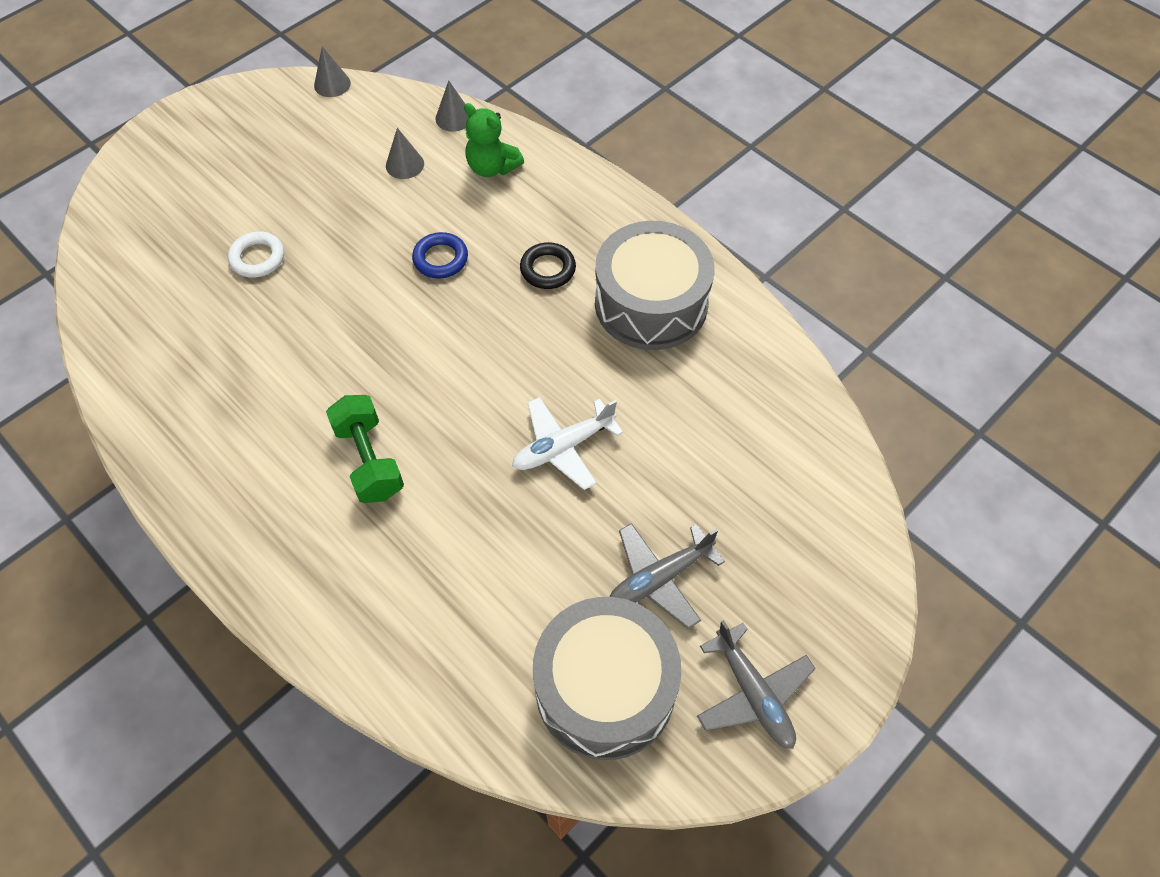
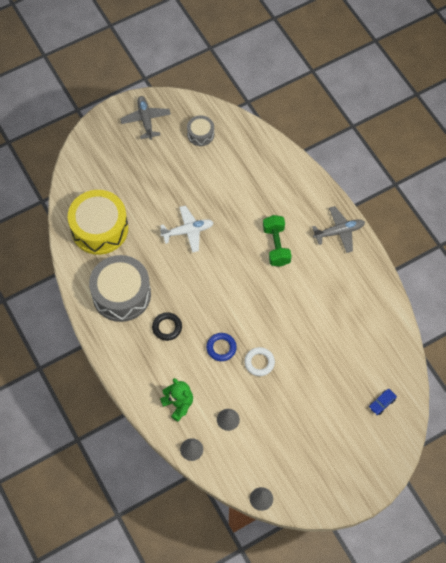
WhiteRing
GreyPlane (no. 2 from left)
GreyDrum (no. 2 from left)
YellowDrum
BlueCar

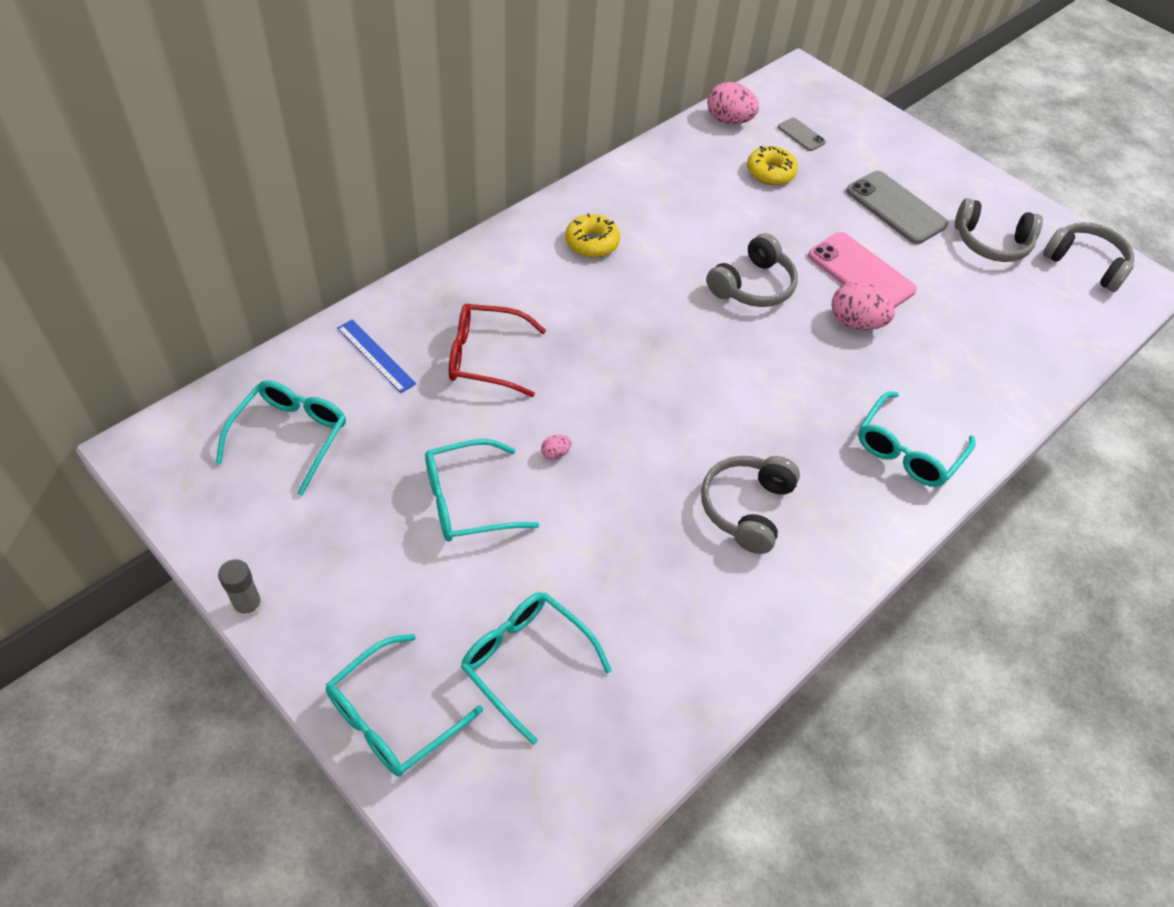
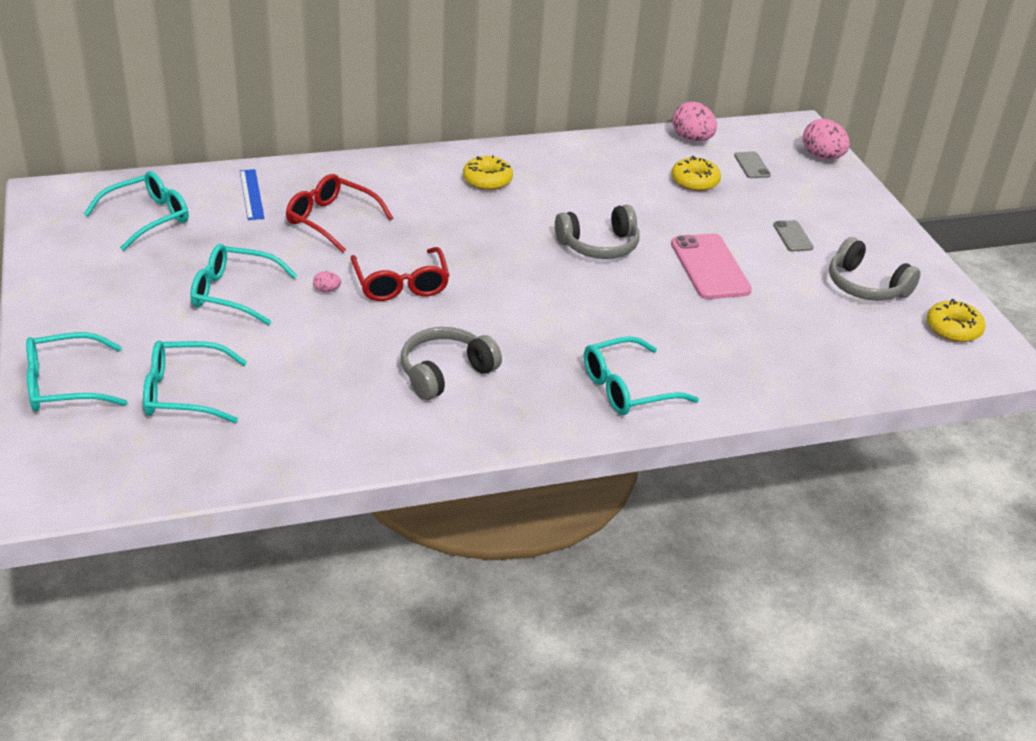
GreyPhone (no. 2 from left)
YellowDonut (no. 3 from left)
PinkEgg (no. 3 from left)
GreyGlueStick
TurquoiseGlasses (no. 3 from left)
RedGlasses (no. 2 from left)

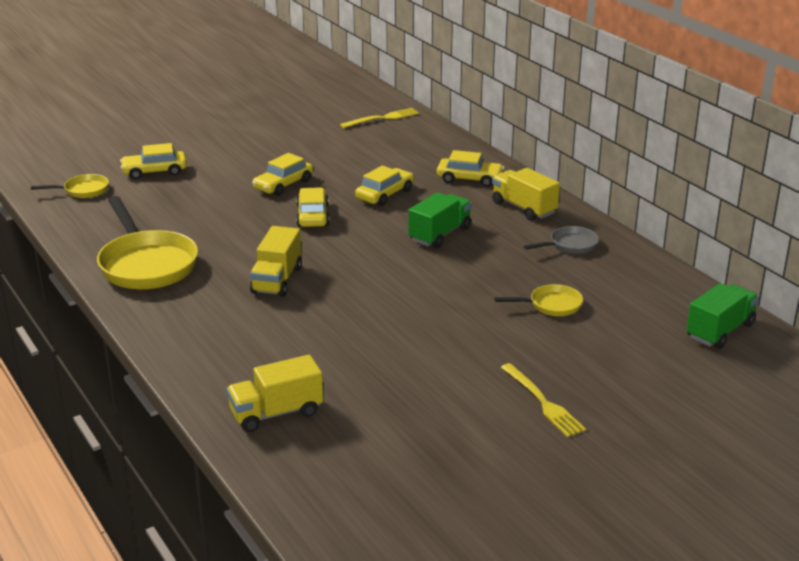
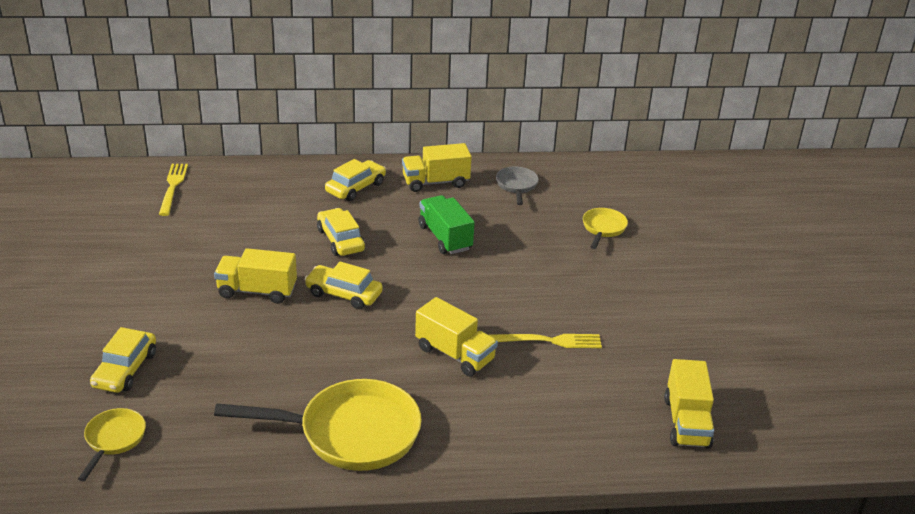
YellowTruck (no. 1 from left)
GreenTruck (no. 2 from left in the first image)
YellowFork (no. 2 from left)

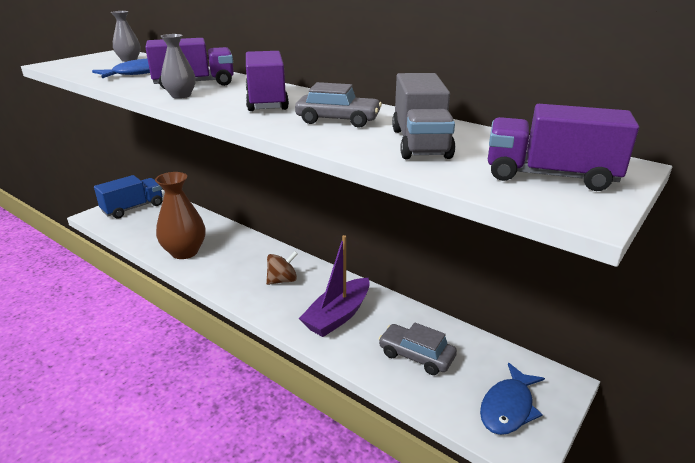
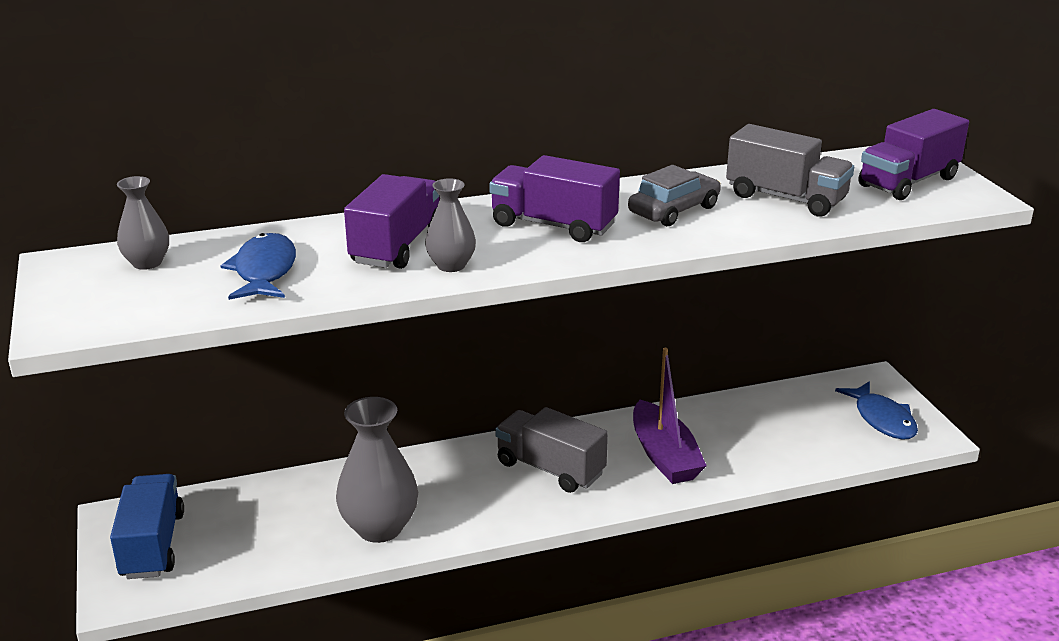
GreyVase (no. 2 from left)
GreyTruck (no. 1 from left)
GreyCar (no. 2 from left in the first image)

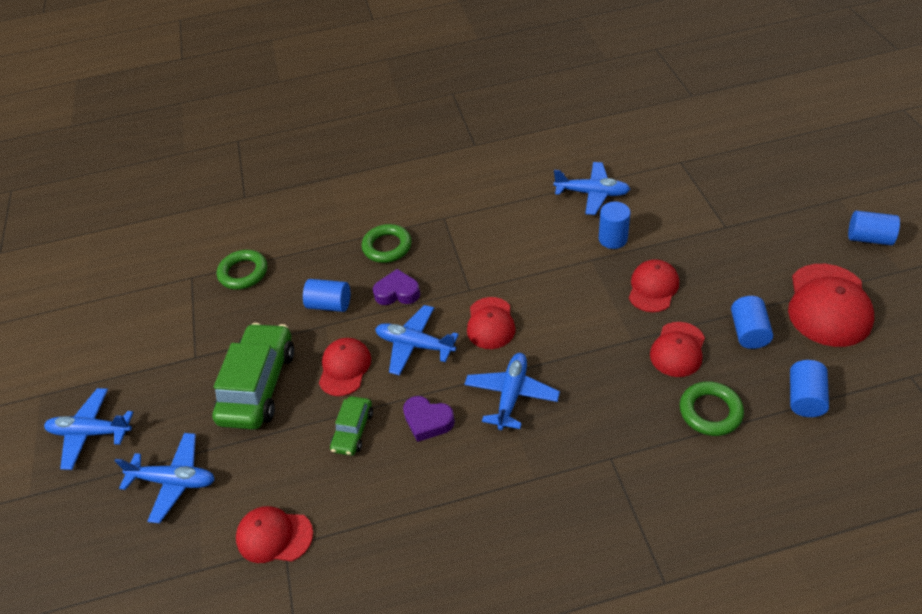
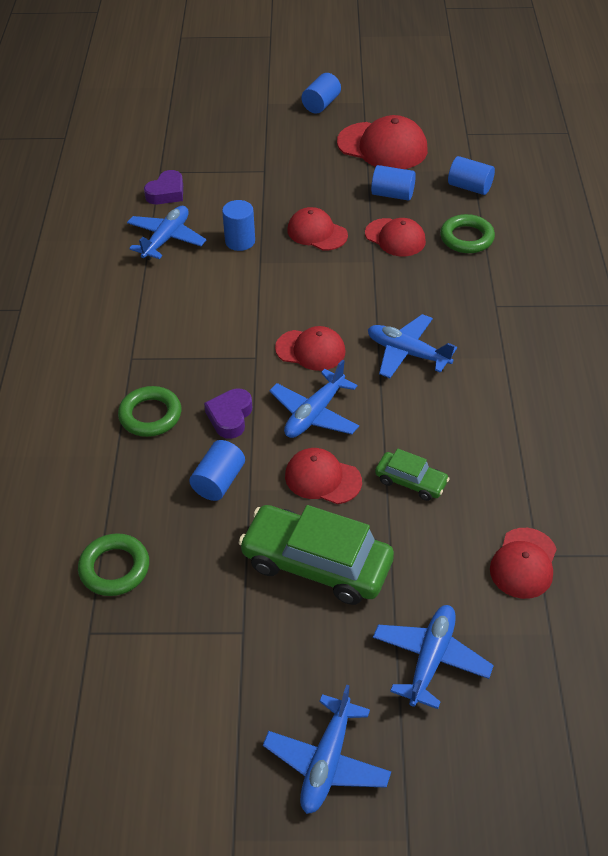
PurpleHeart (no. 1 from left)

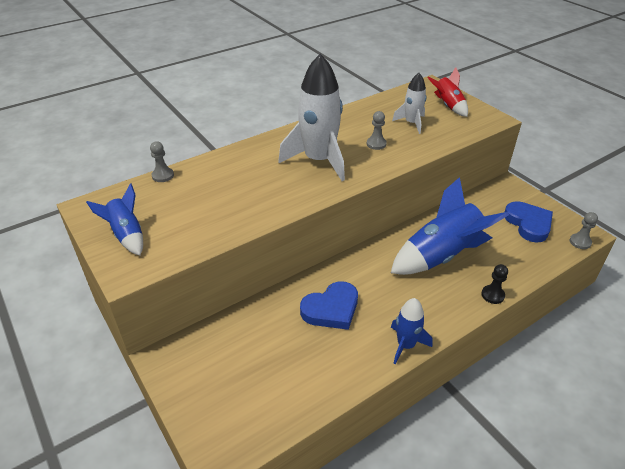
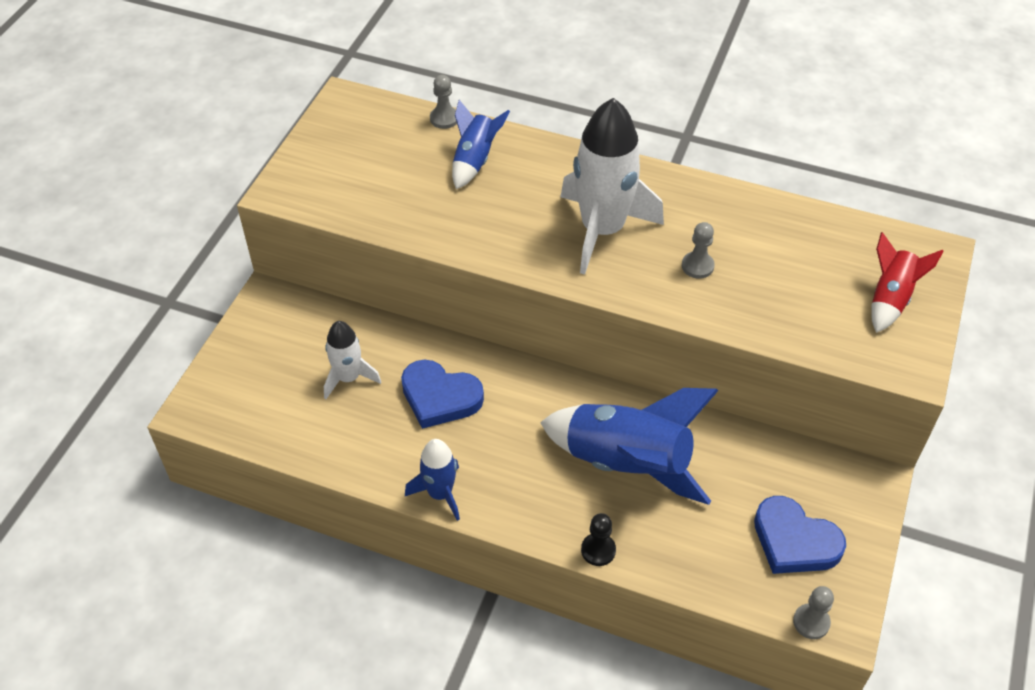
WhiteRocket (no. 1 from left)
BlueRocket (no. 2 from left)
BlueHeart (no. 2 from left)

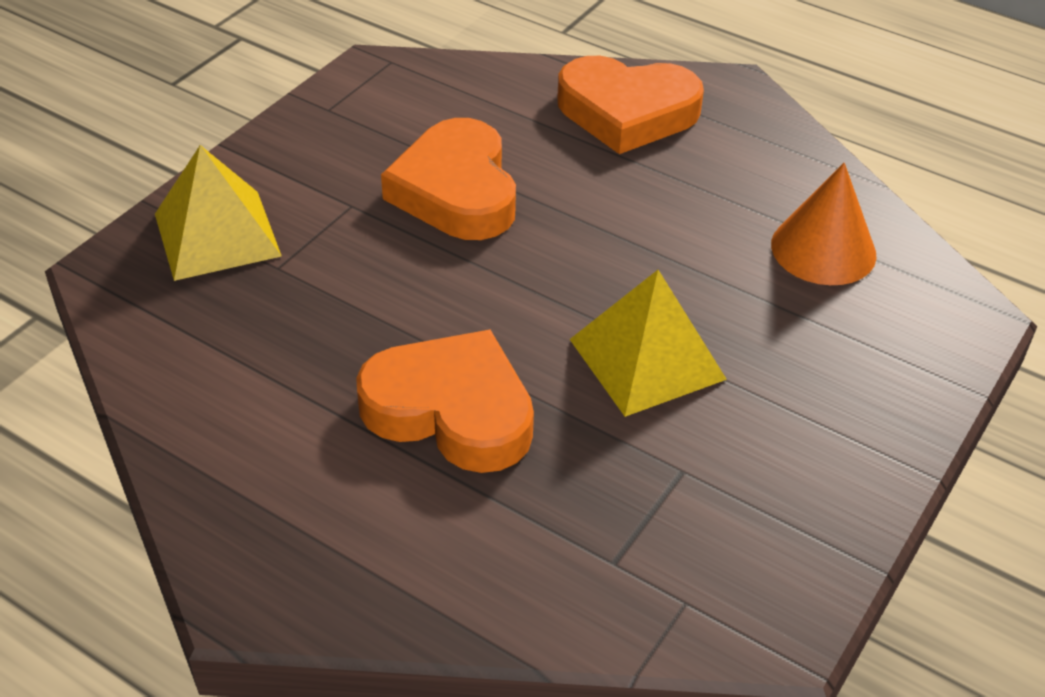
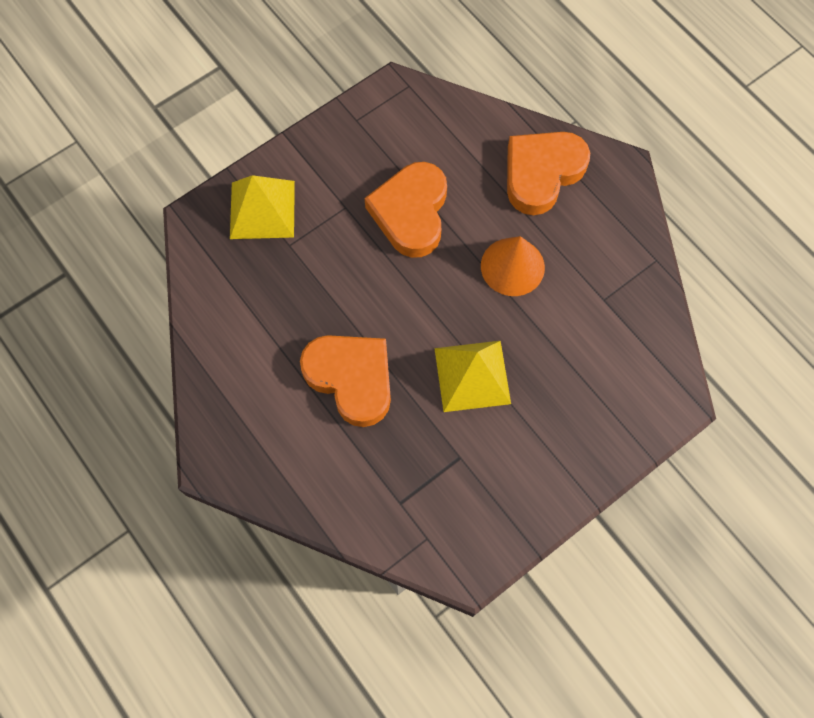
OrangeHeart (no. 3 from left)
OrangeCone

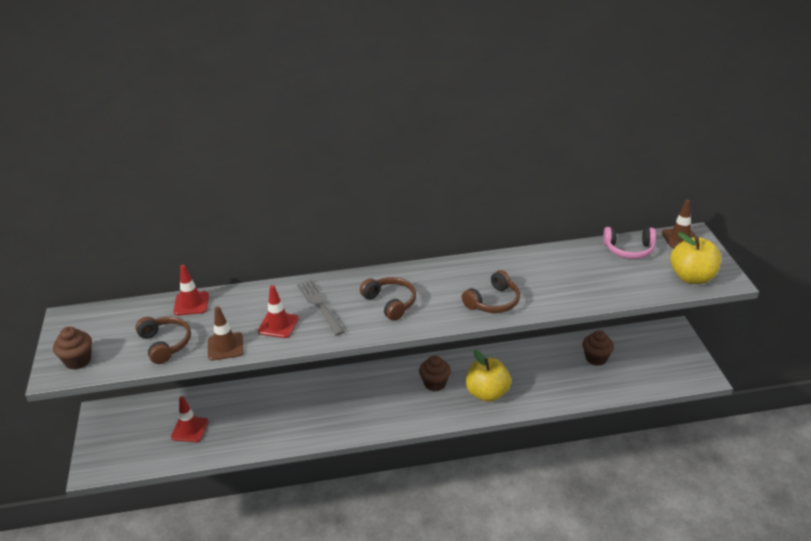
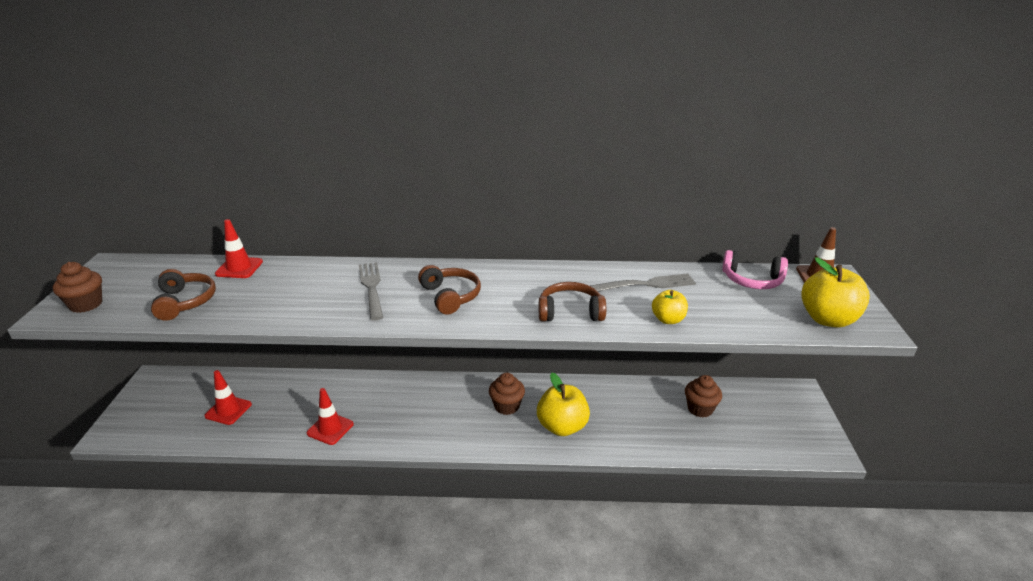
BrownHeadphones (no. 3 from left)
RedTrafficCone (no. 3 from left)
BrownTrafficCone (no. 1 from left in the first image)
GreyFork (no. 2 from left)
YellowApple (no. 2 from left)

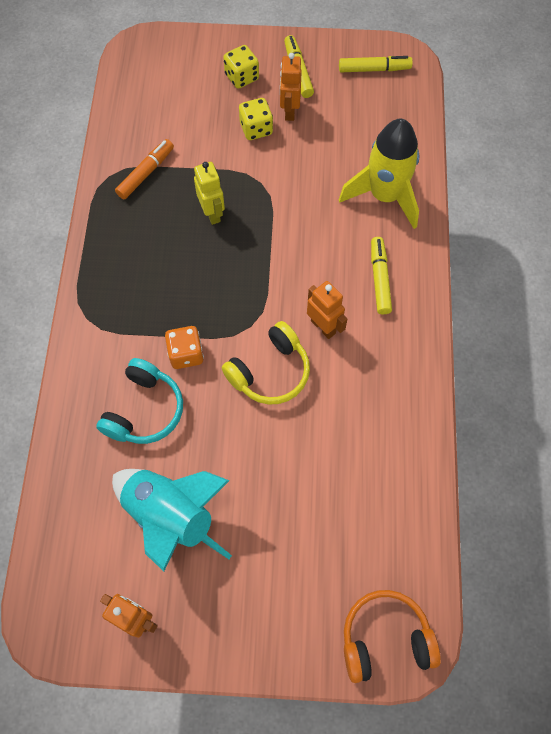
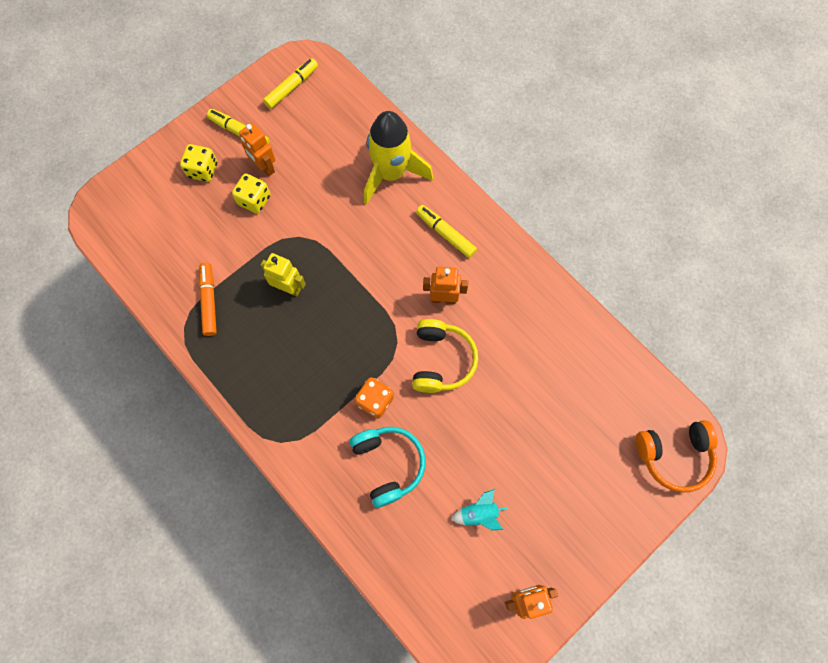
TurquoiseRocket
OrangeHeadphones

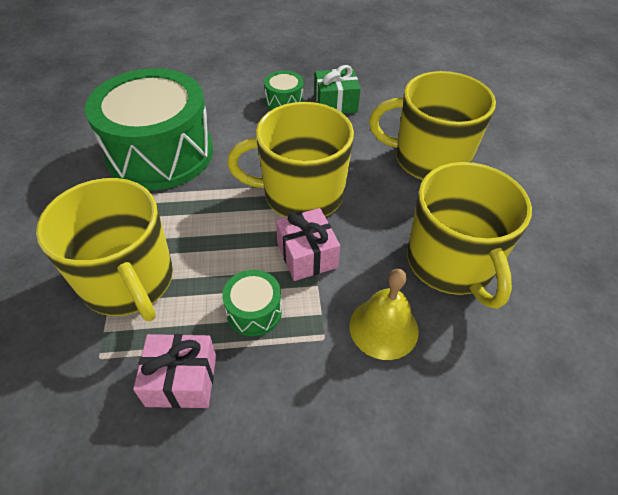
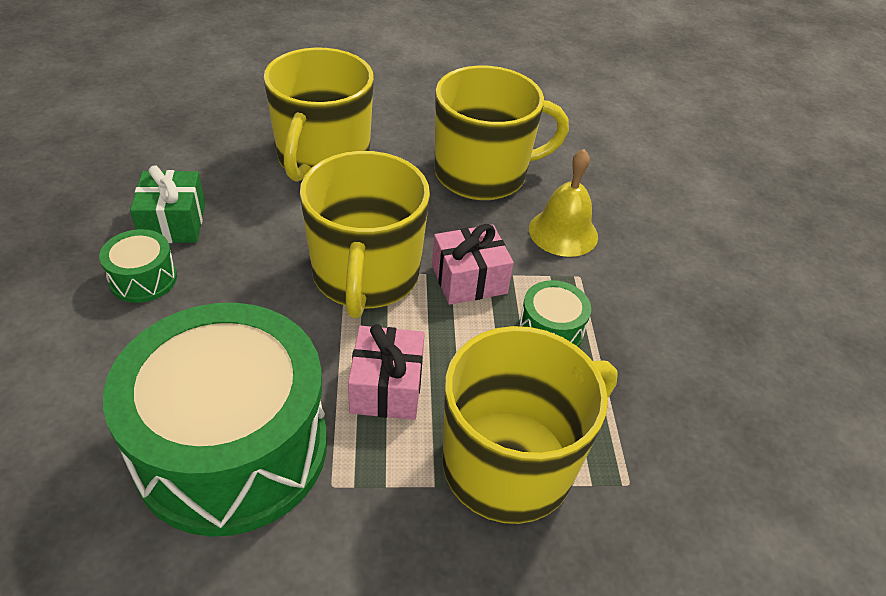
PinkGift (no. 1 from left)

